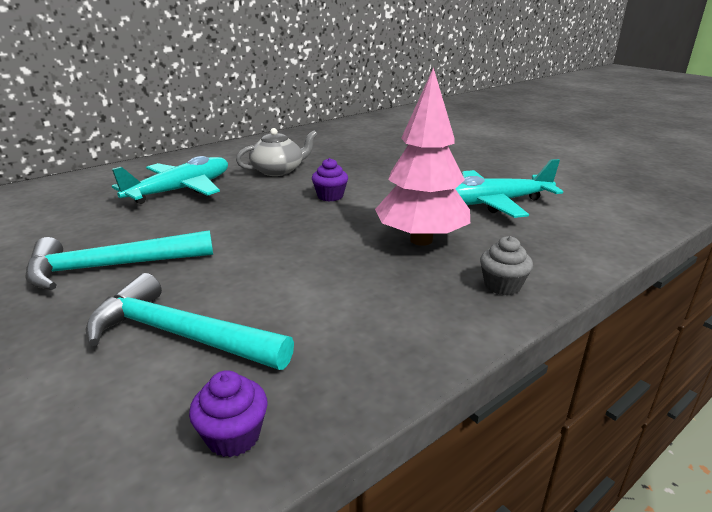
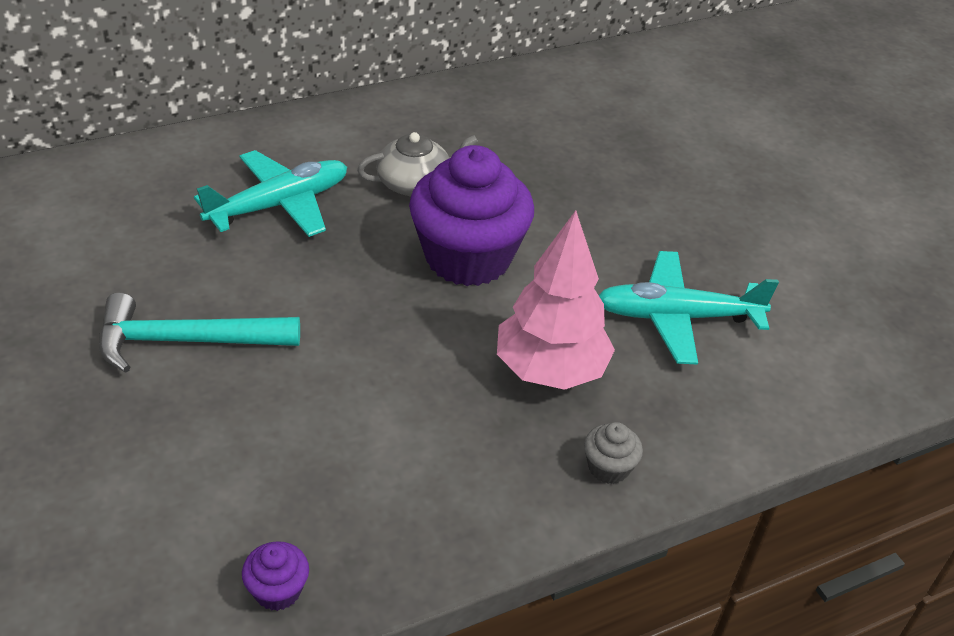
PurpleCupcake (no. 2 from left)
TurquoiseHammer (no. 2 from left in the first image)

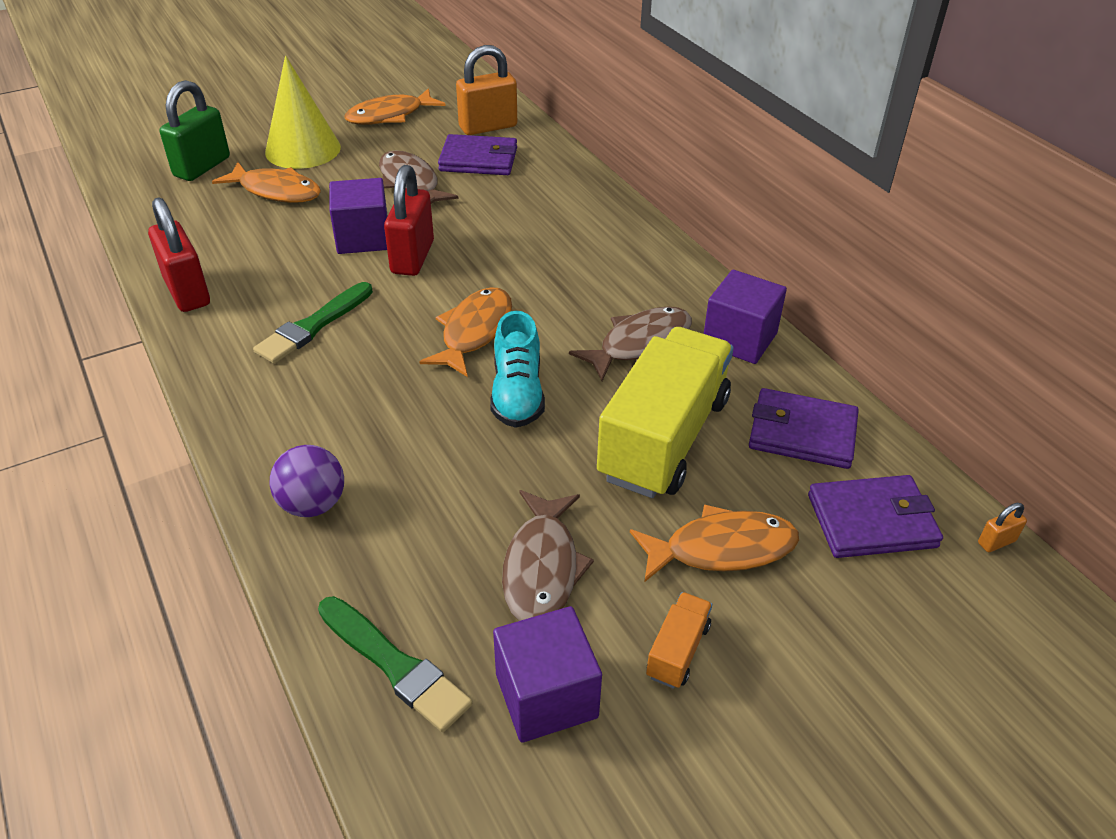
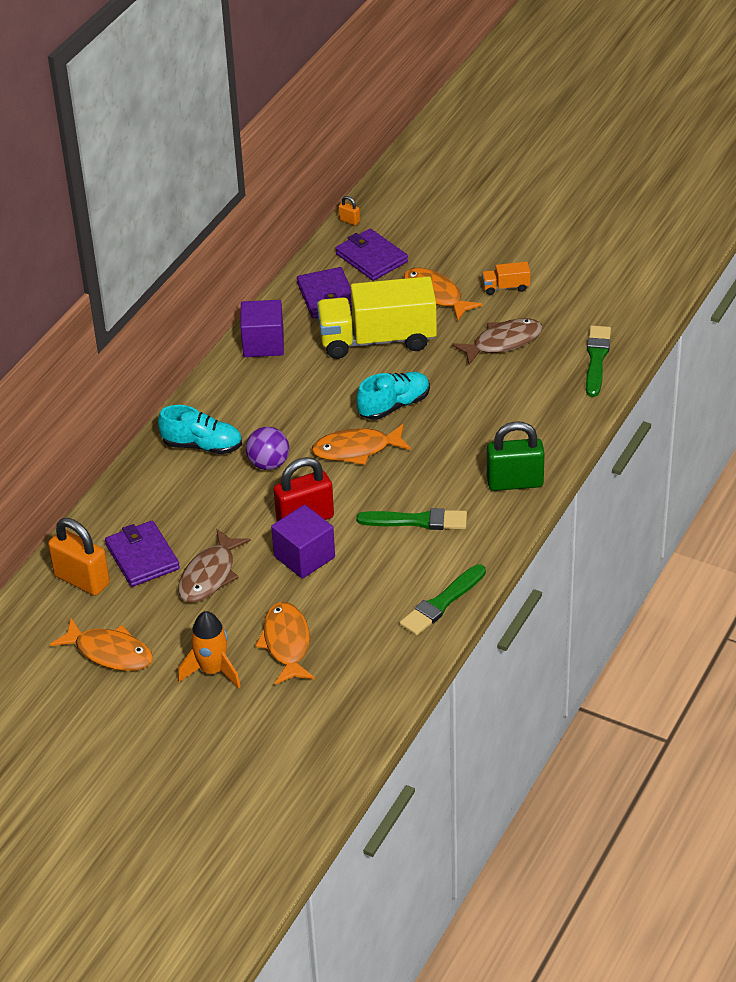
OrangeRocket
GreenPadlock
GreenBrush (no. 2 from left)
BrownFish (no. 3 from left in the first image)
PurpleBall
PurpleCube (no. 2 from left in the first image)
TurquoiseShoe (no. 1 from left)

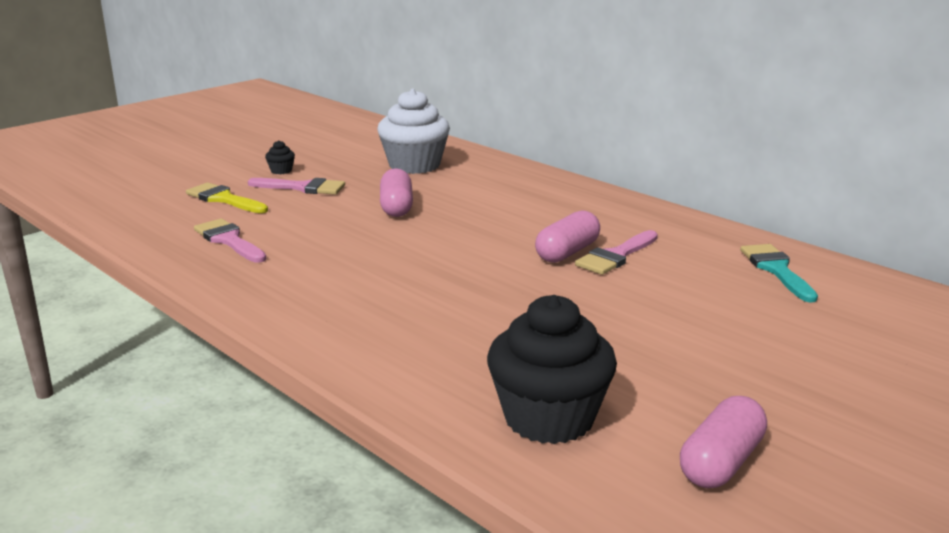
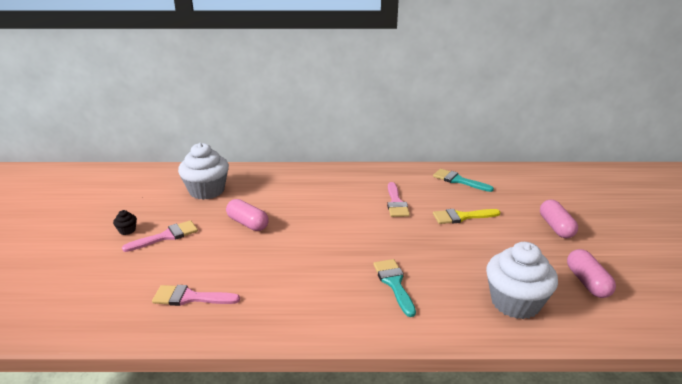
YellowBrush
PinkCapsule (no. 2 from left)
WhiteCupcake (no. 2 from left)
TurquoiseBrush (no. 1 from left)

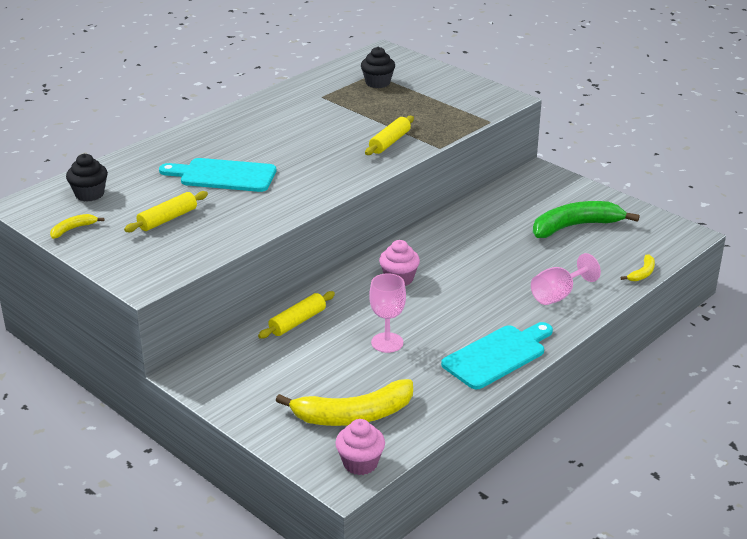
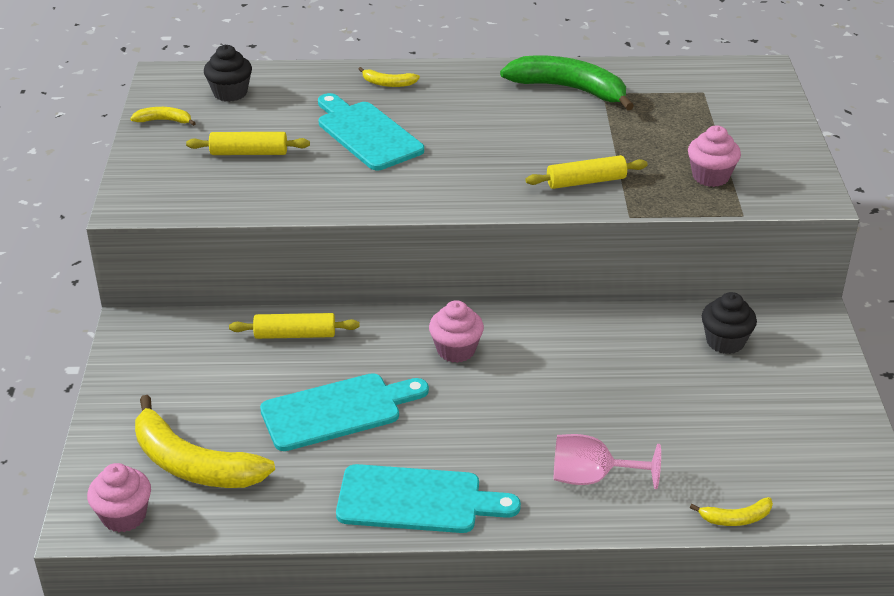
BlackCupcake (no. 2 from left)
GreenBanana
TurquoiseCuttingBoard (no. 1 from left)
YellowBanana (no. 3 from left)
PinkCupcake (no. 3 from left)

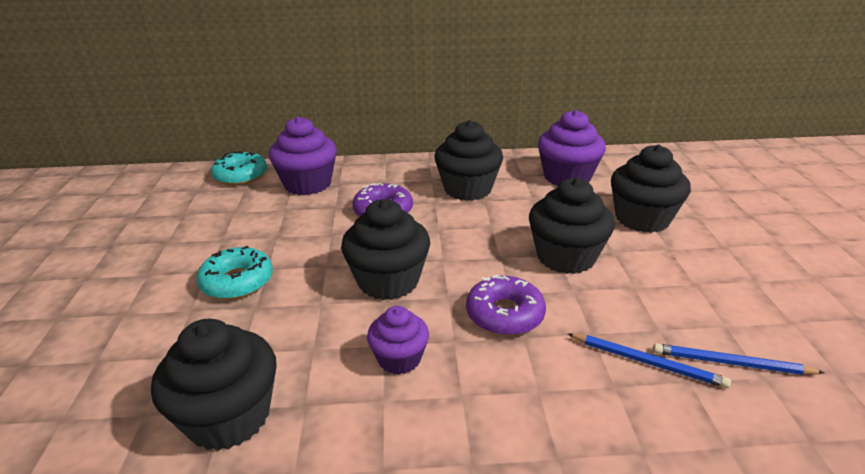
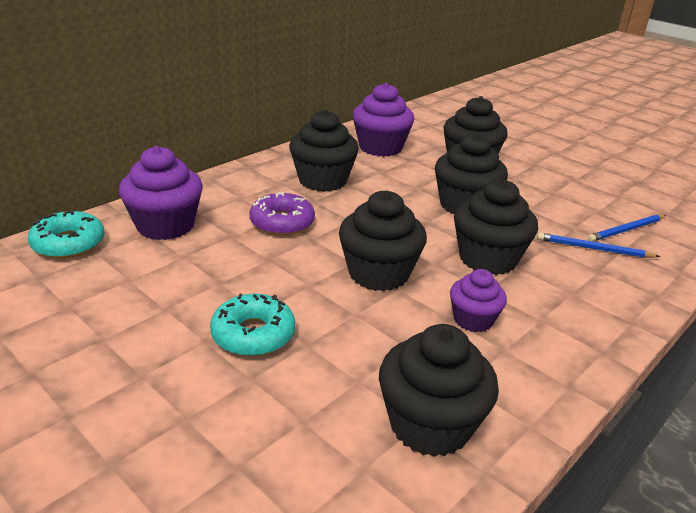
BlackCupcake (no. 6 from left)
BluePencil (no. 1 from left)

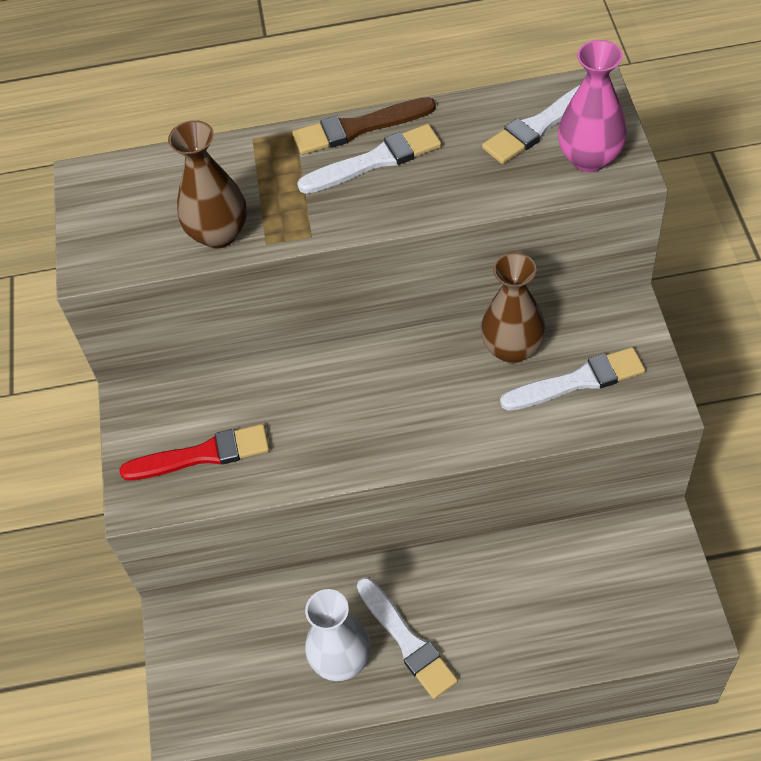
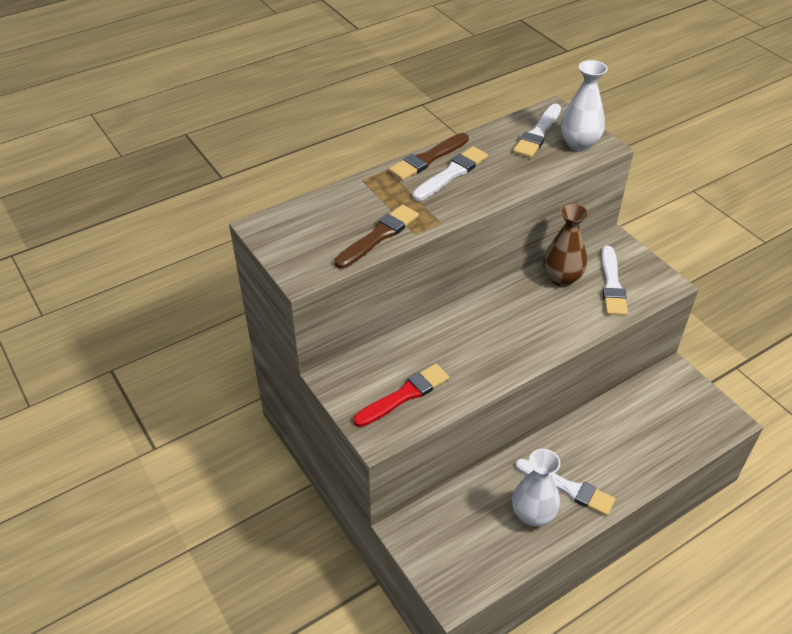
WhiteVase (no. 2 from left)
BrownBrush (no. 1 from left)
WhiteBrush (no. 4 from left)

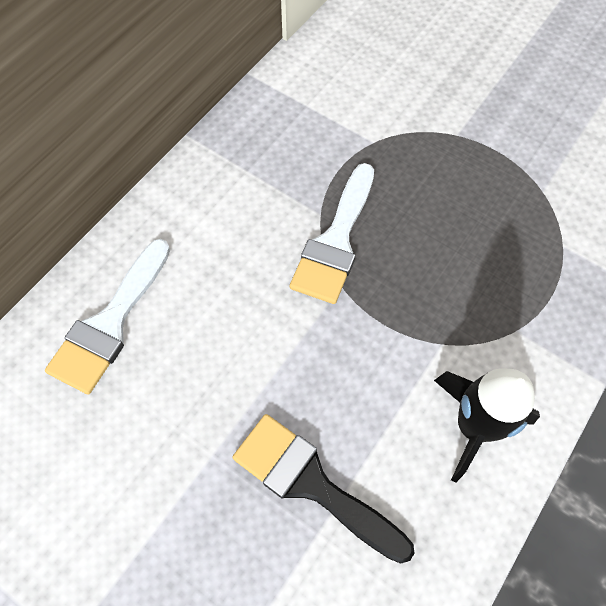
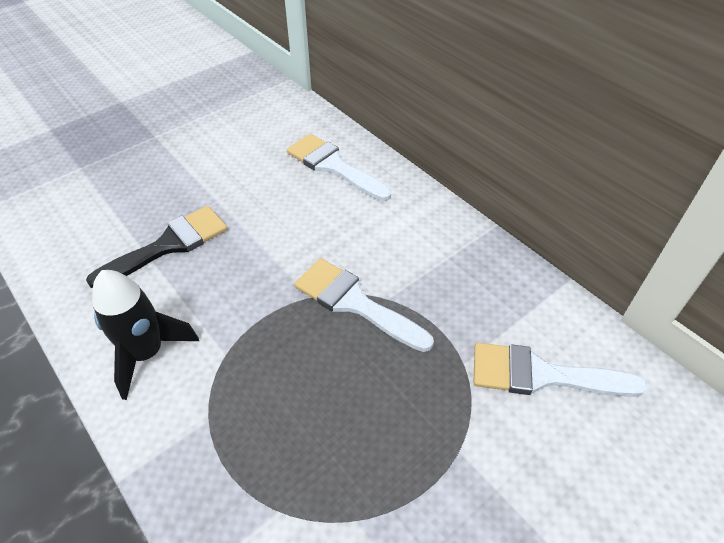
WhiteBrush (no. 3 from left)

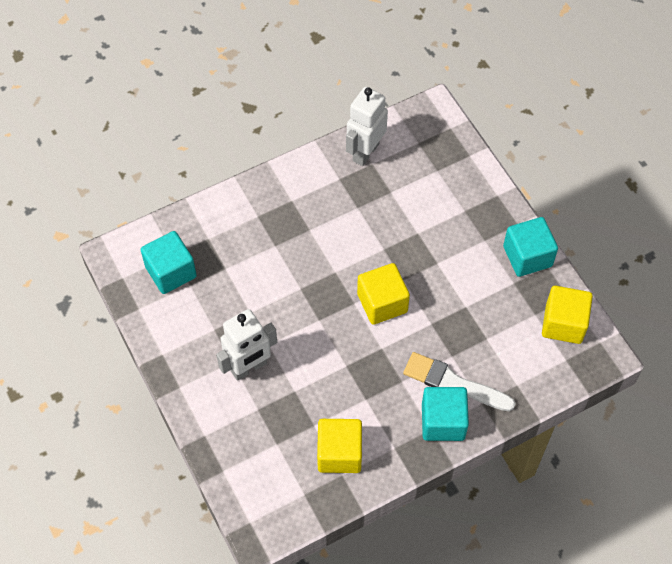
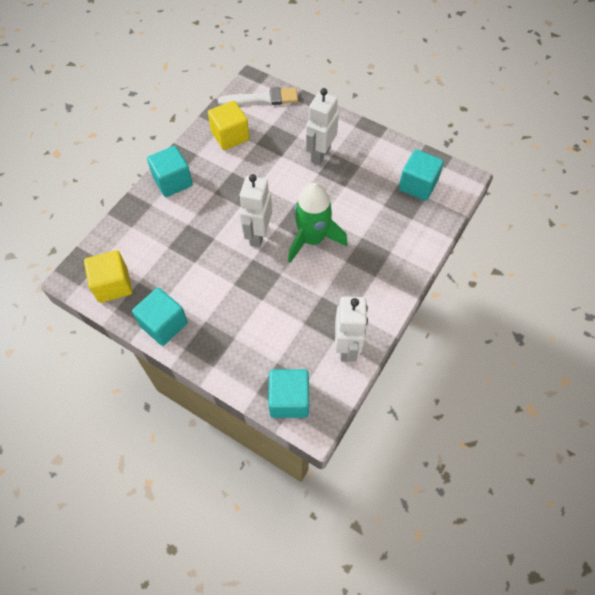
WhiteRobot (no. 1 from left)
WhiteBrush
GreenRocket
TurquoiseCube (no. 3 from left)

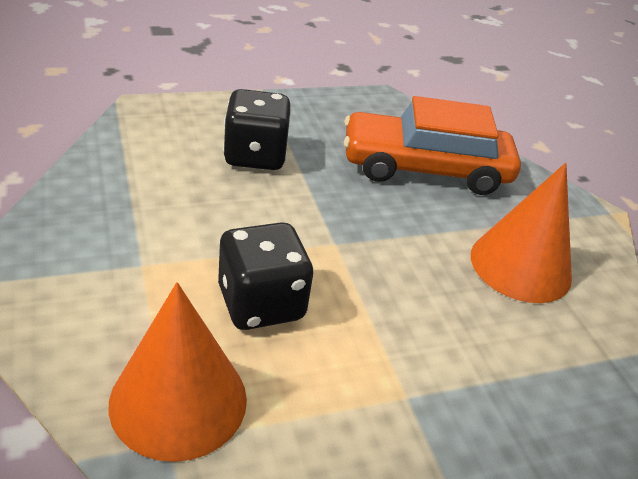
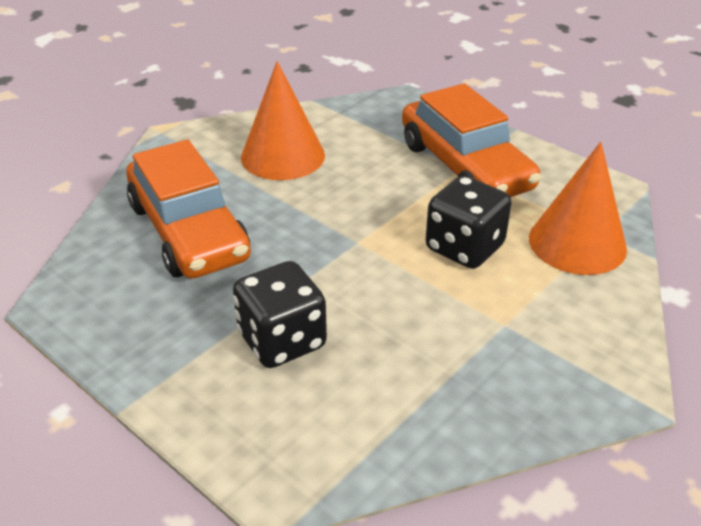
OrangeCar (no. 2 from left)

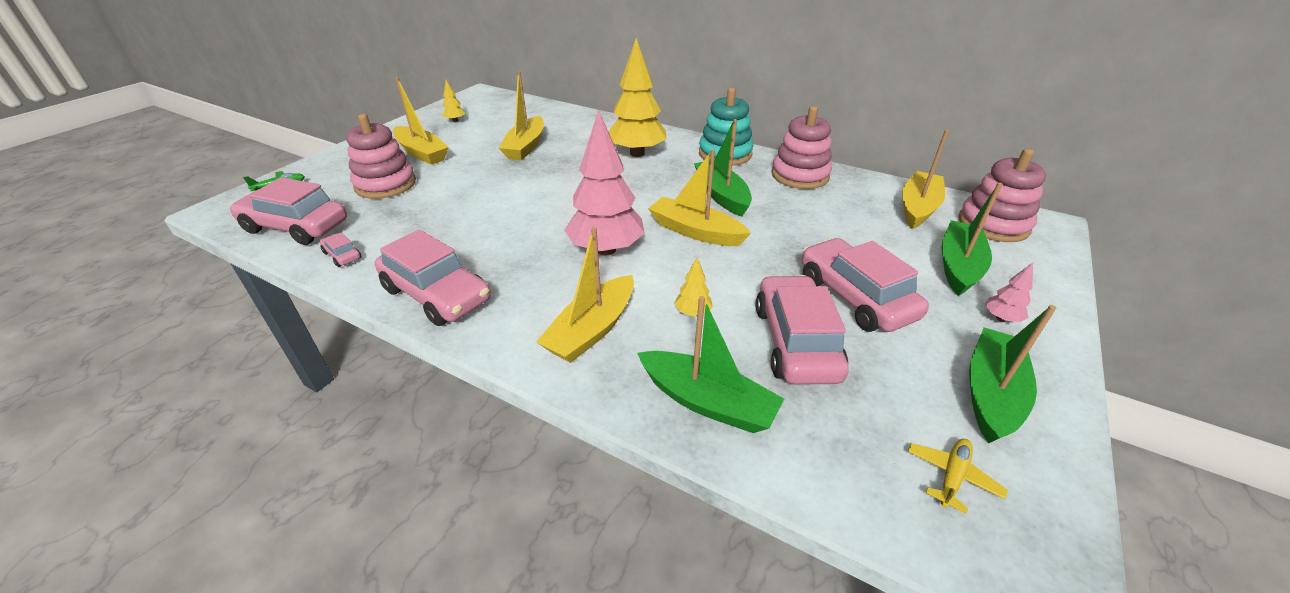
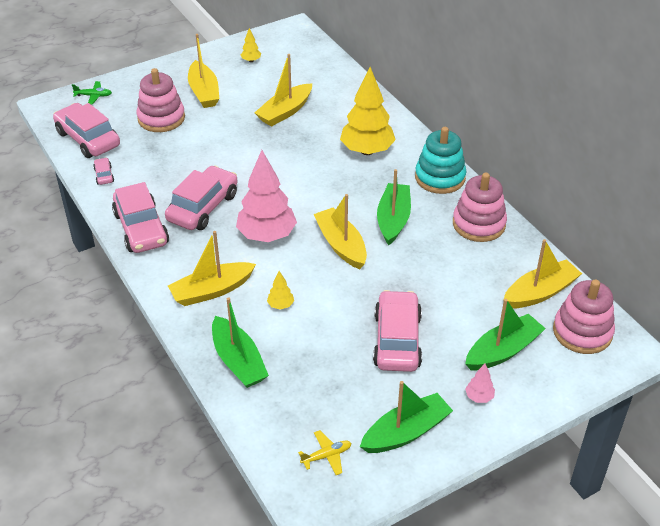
PinkCar (no. 4 from left)

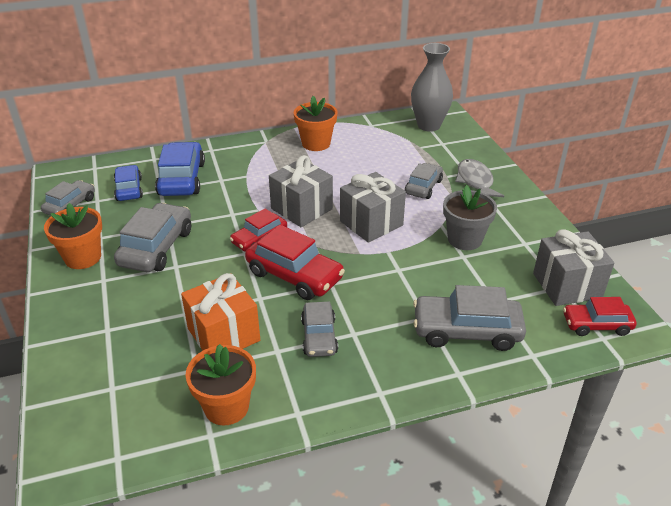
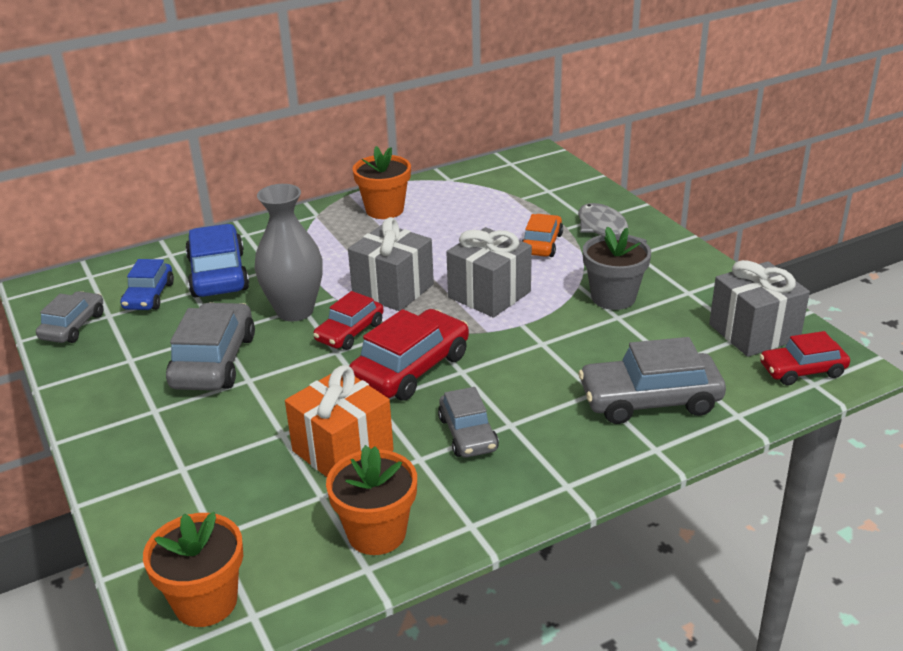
GreyVase
OrangeCar
BlueCar (no. 1 from left)
OrangeFlowerPot (no. 1 from left)
RedCar (no. 2 from left)

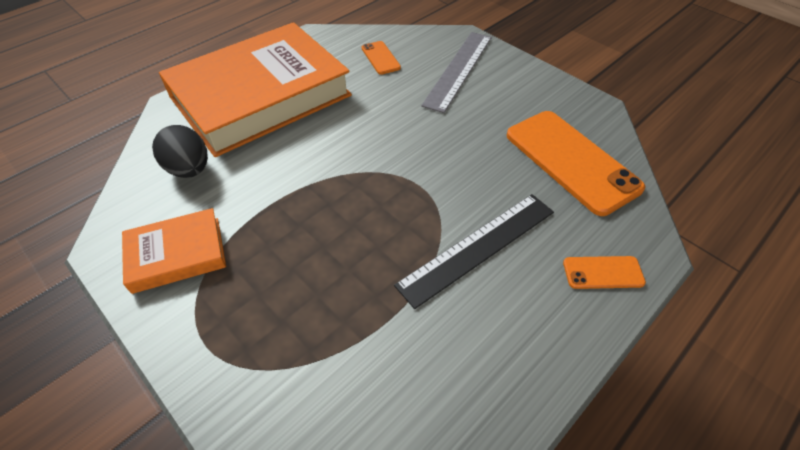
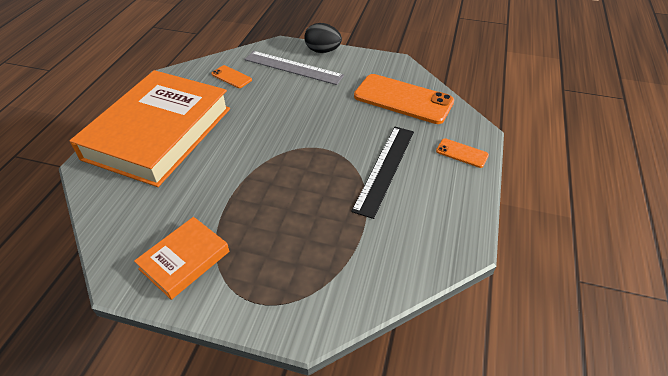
GreyRuler
BlackEgg
OrangePhone (no. 3 from left)

